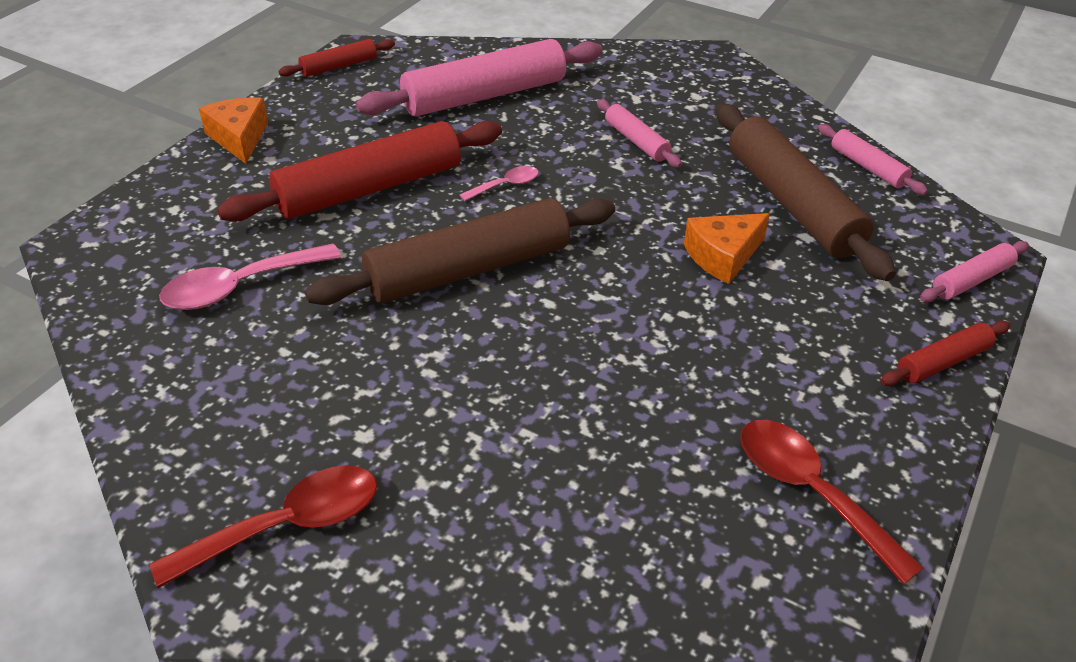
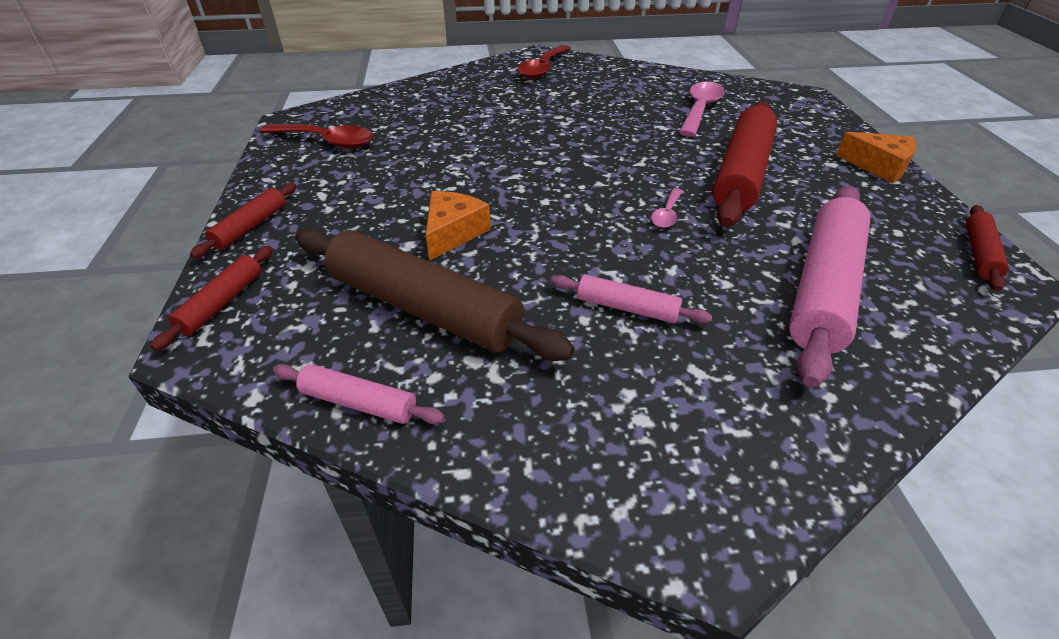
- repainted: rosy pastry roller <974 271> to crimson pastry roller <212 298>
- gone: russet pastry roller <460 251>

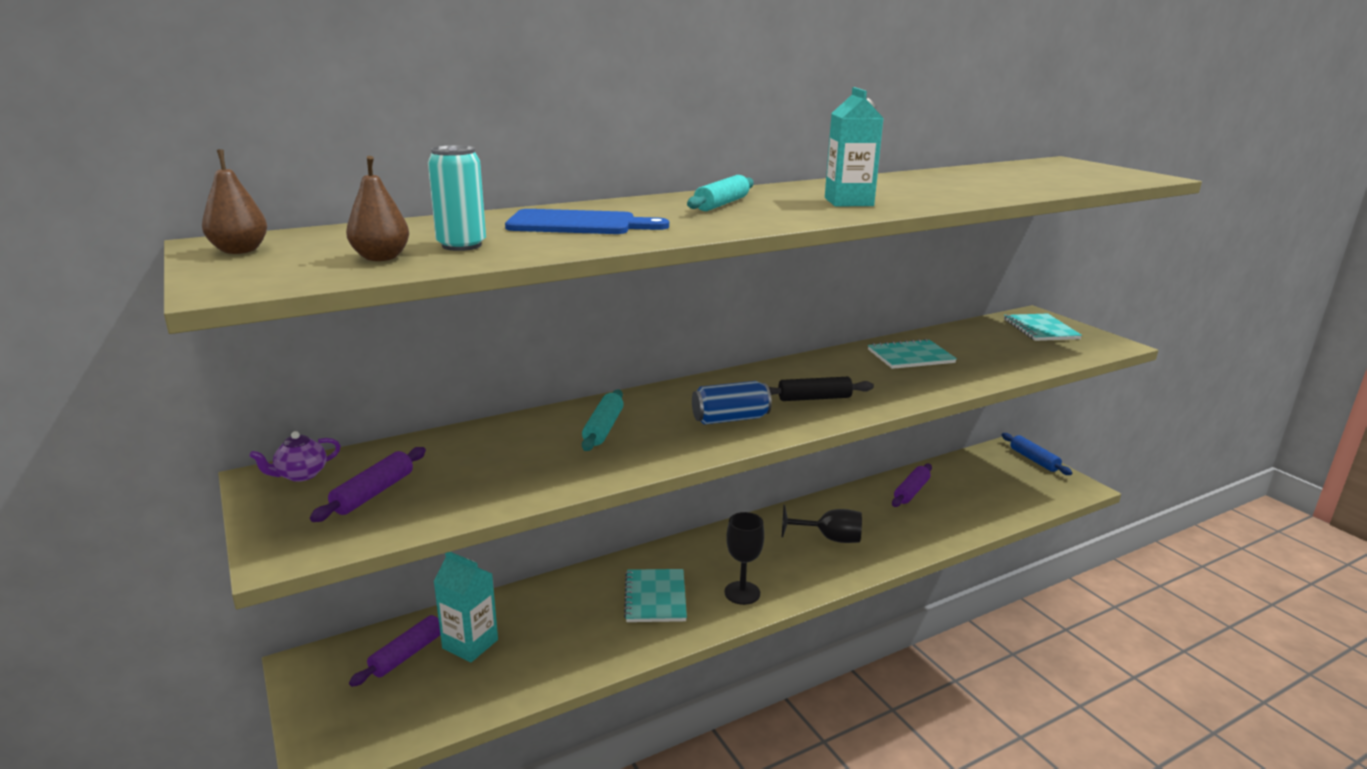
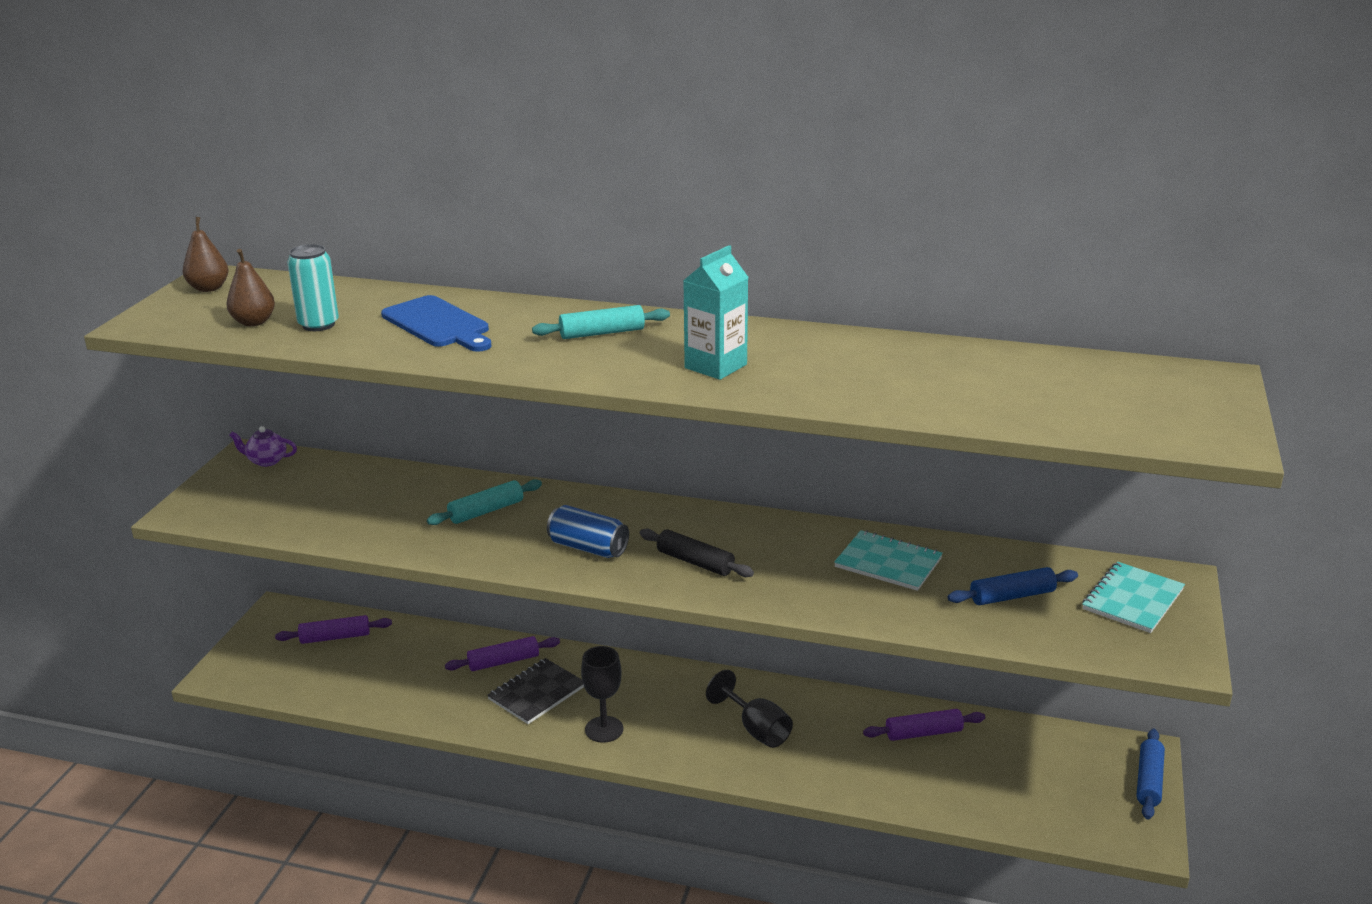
- shifted: violet pastry roller <368 484> to <502 653>
- repainted: turquoise notepad <655 595> to jet-black notepad <535 691>
- new: blue pastry roller <1013 586>
- gone: turquoise milk carton <465 607>

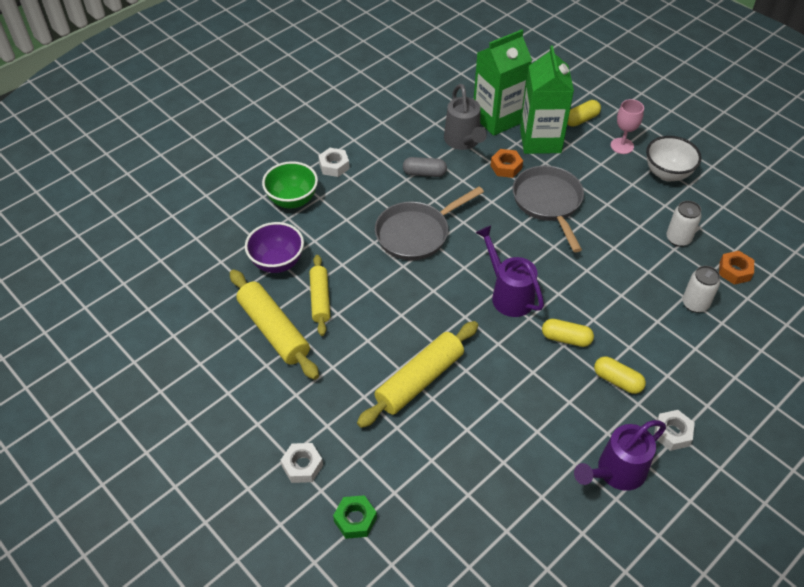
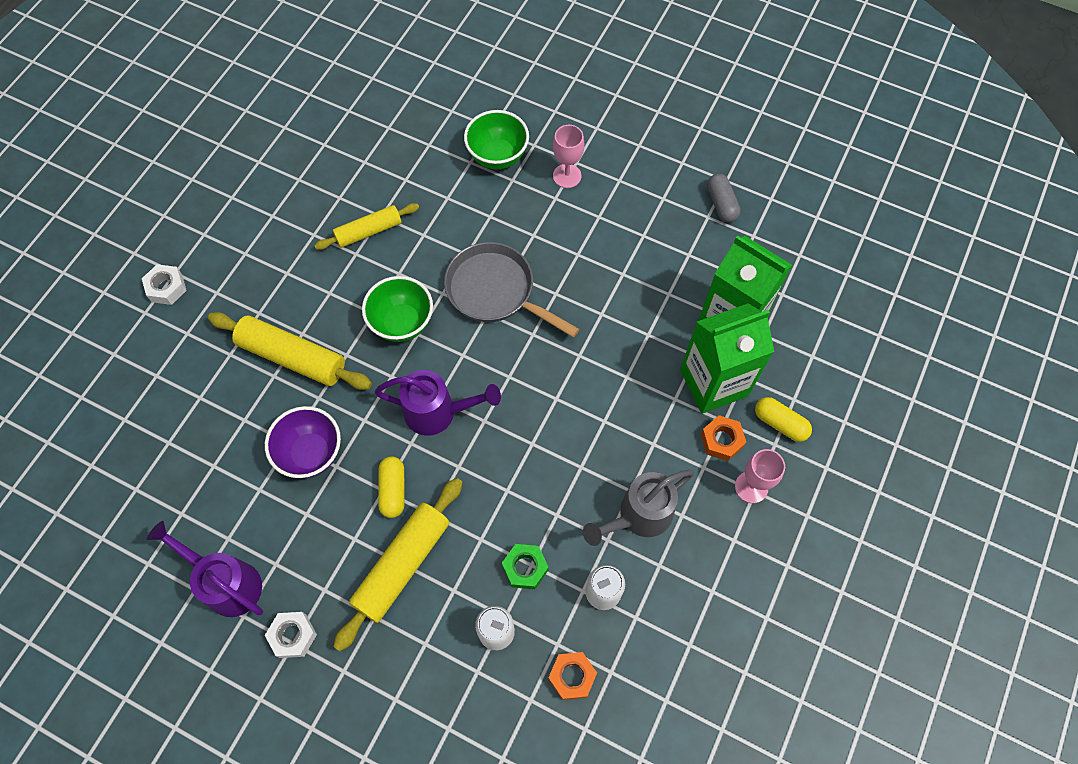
- shifted: violet bowl <274 247> to <303 442>
- shifted: yellow pastry roller <274 324> to <398 564>
- new: leaf-green bowl <397 309>
- rotated: violet watering can <510 271> = <438 403> 60 degrees clockwise
- shifted: leaf-green nut <355 517> to <525 566>
- swapped: snow-white nut <334 162> to rosy chalice <568 156>
- shifted: grey watering can <465 117> to <638 508>
- shifted: orange-coloured nut <506 163> to <723 438>
- shifted: grey pill <425 167> to <724 198>
- gone: grey skillet <548 208>
- gone: yellow pill <620 375>
- gone: snow-white bowl <673 158>

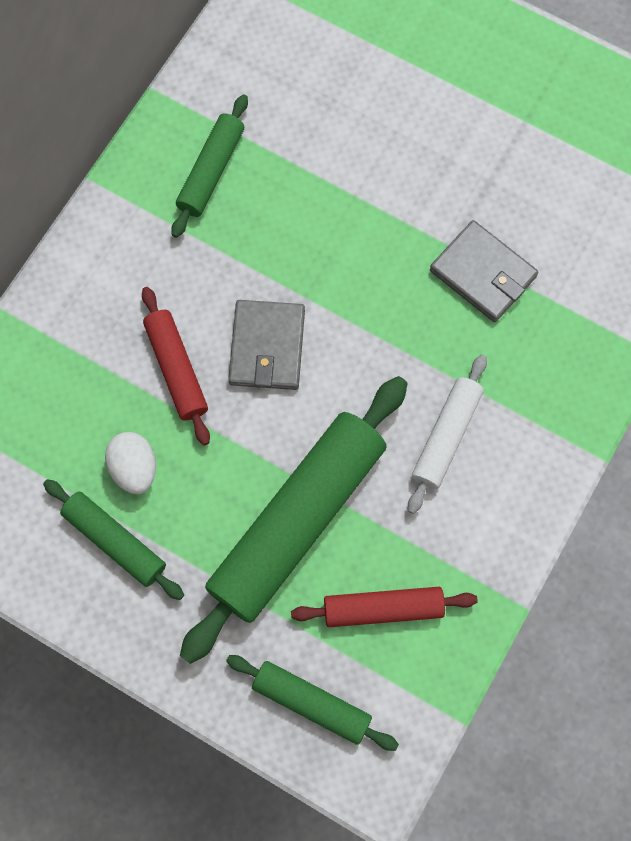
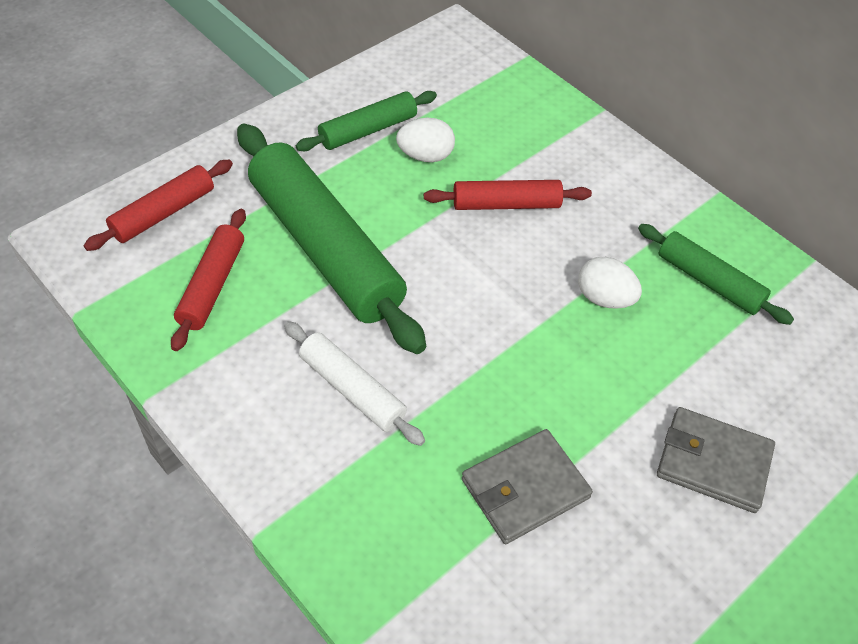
- repainted: leaf-green pastry roller <312 703> to crimson pastry roller <158 205>
- new: snow-white egg shape <610 283>
- shifted: grey card wallet <266 345> to <716 460>

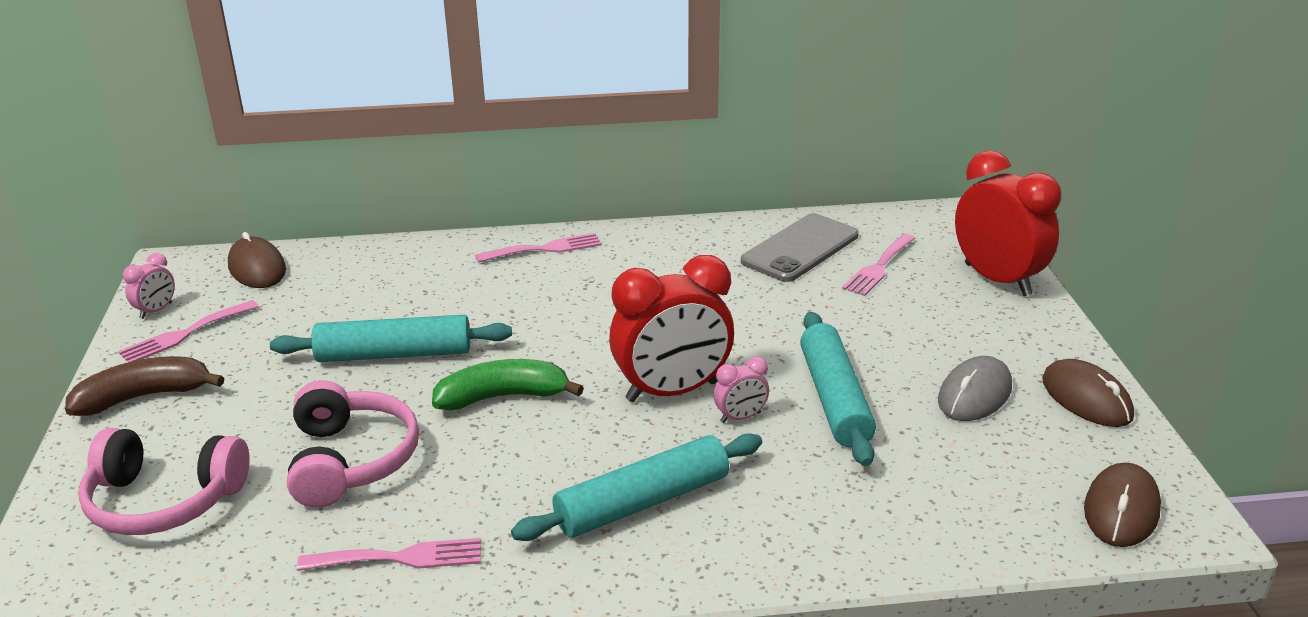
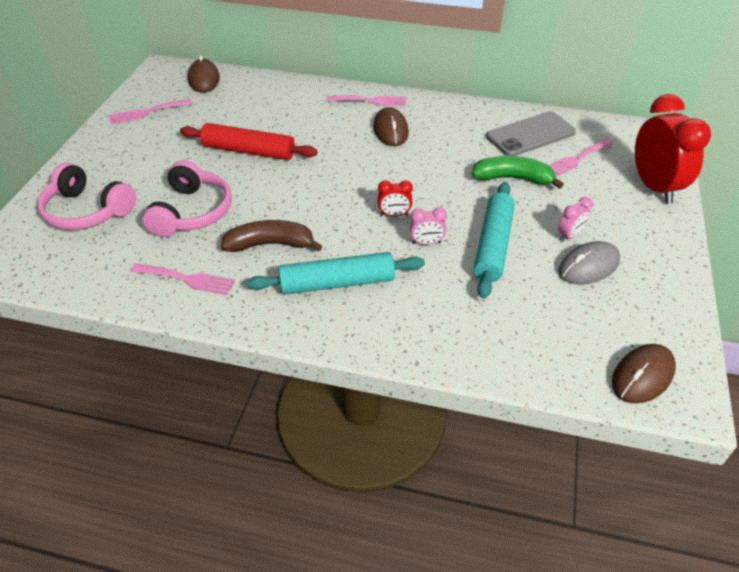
- repainted: turquoise pastry roller <391 338> to crimson pastry roller <248 141>
- shifted: russet banana fruit <144 386> to <271 236>
- shifted: russet computer mouse <1088 393> to <391 126>
- scaled: crimson clock <671 328> = <395 198> x0.44
- shifted: leaf-green banana fruit <508 385> to <517 172>
- shifted: rosy clock <149 286> to <575 219>

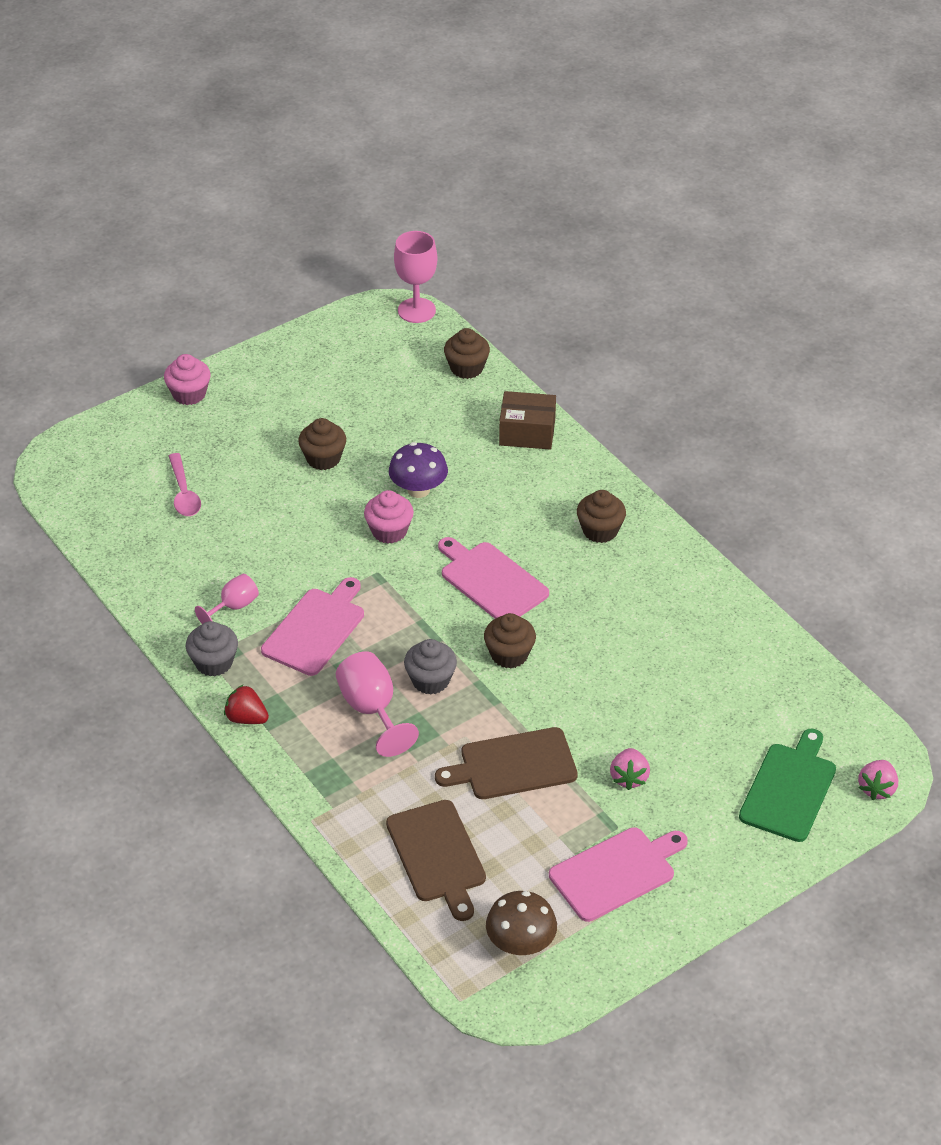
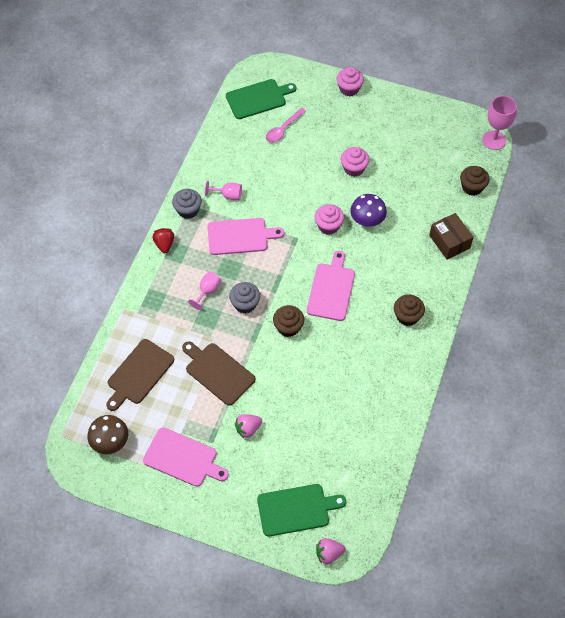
- scaled: rosy chalice <377 704> = <204 291> x0.62
- new: leaf-green bread board <261 99>
- repainted: russet fairy cake <322 444> to rosy fairy cake <355 162>

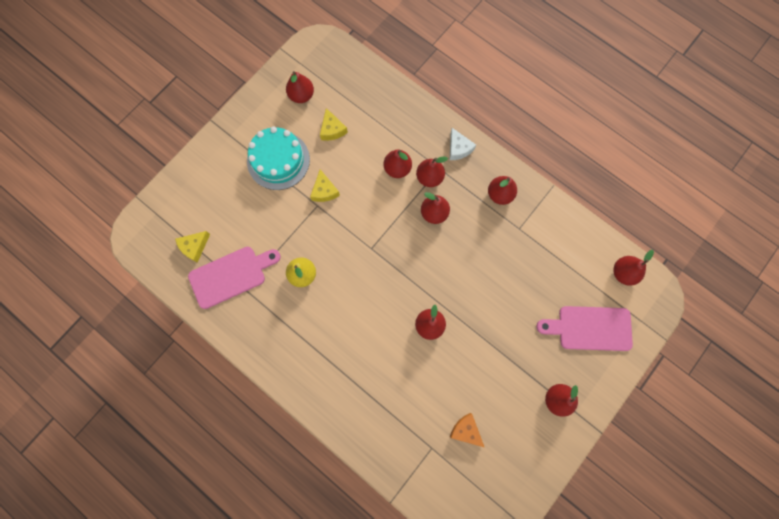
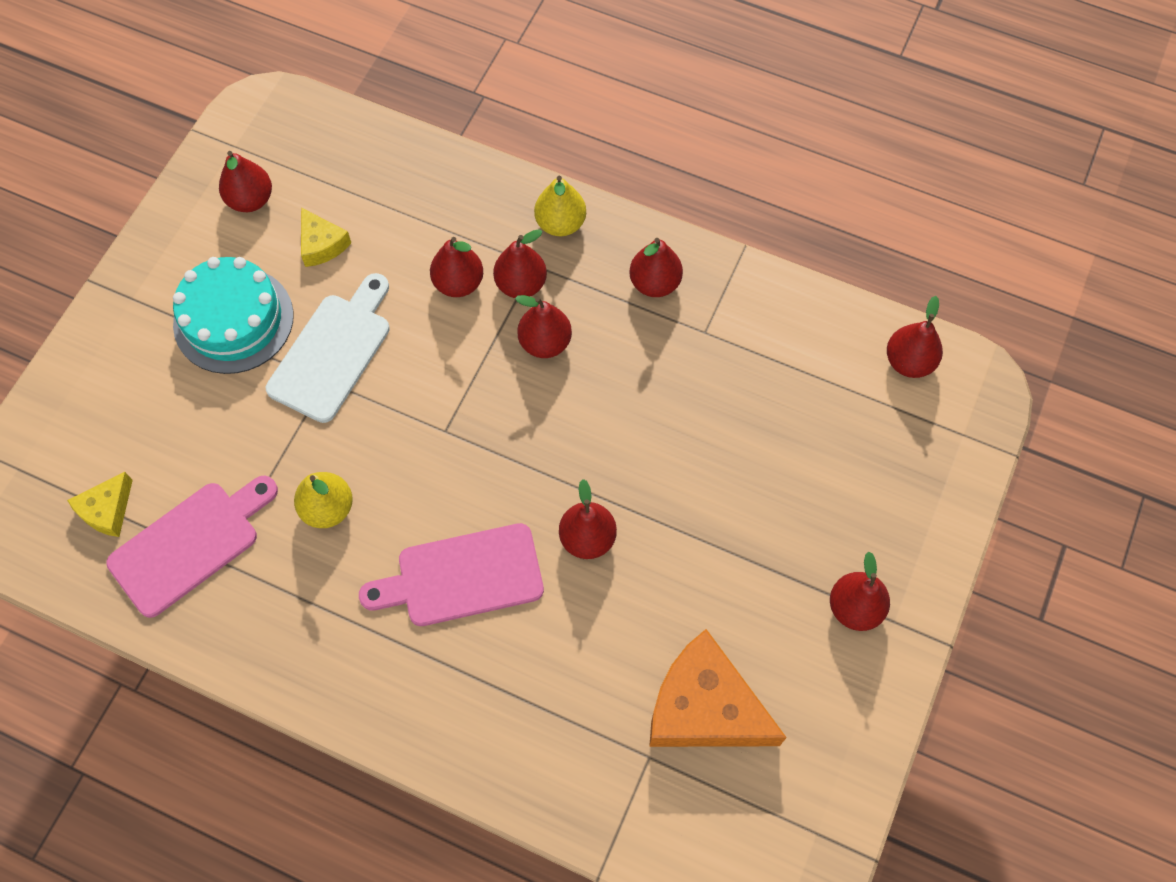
- swapped: yellow cheese wedge <325 185> to snow-white bread board <328 348>
- shifted: rosy bread board <584 328> to <451 574>
- swapped: snow-white cheese wedge <463 144> to yellow pear fruit <560 206>
- scaled: orange-coloured cheese wedge <467 430> = <718 688> x1.99

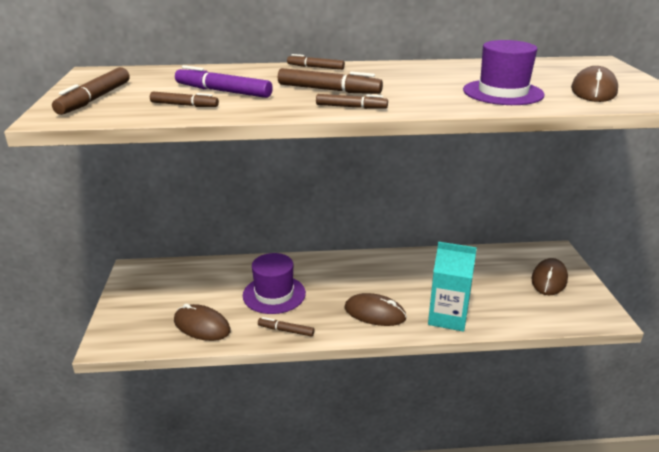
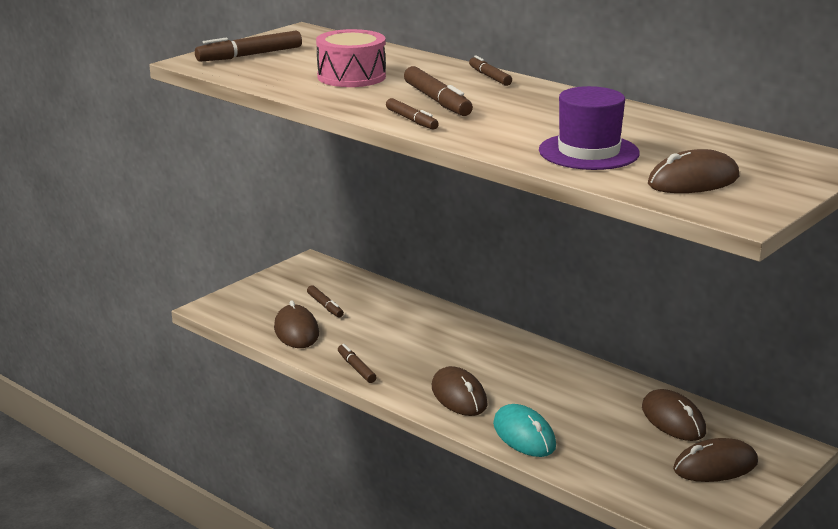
- shifted: russet felt pen <184 99> to <325 301>
- swapped: violet felt pen <224 81> to rosy snare drum <351 58>
- swapped: turquoise milk carton <452 287> to turquoise computer mouse <524 430>
- new: russet computer mouse <674 415>
- gone: violet hat <274 283>

